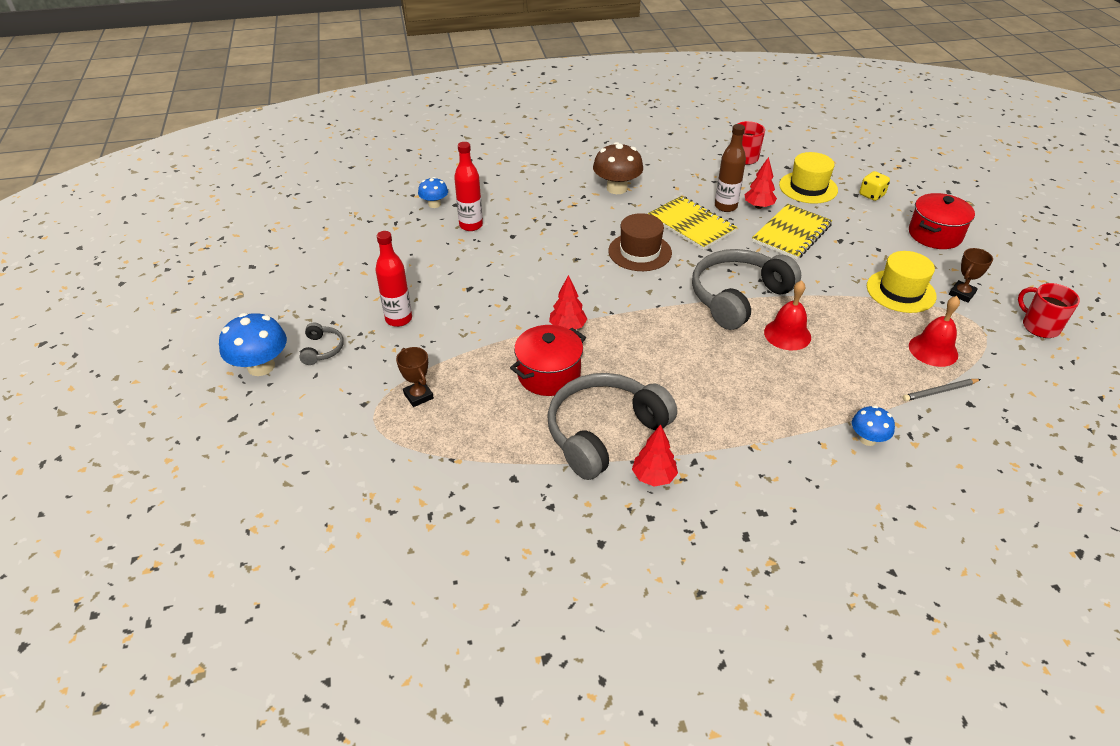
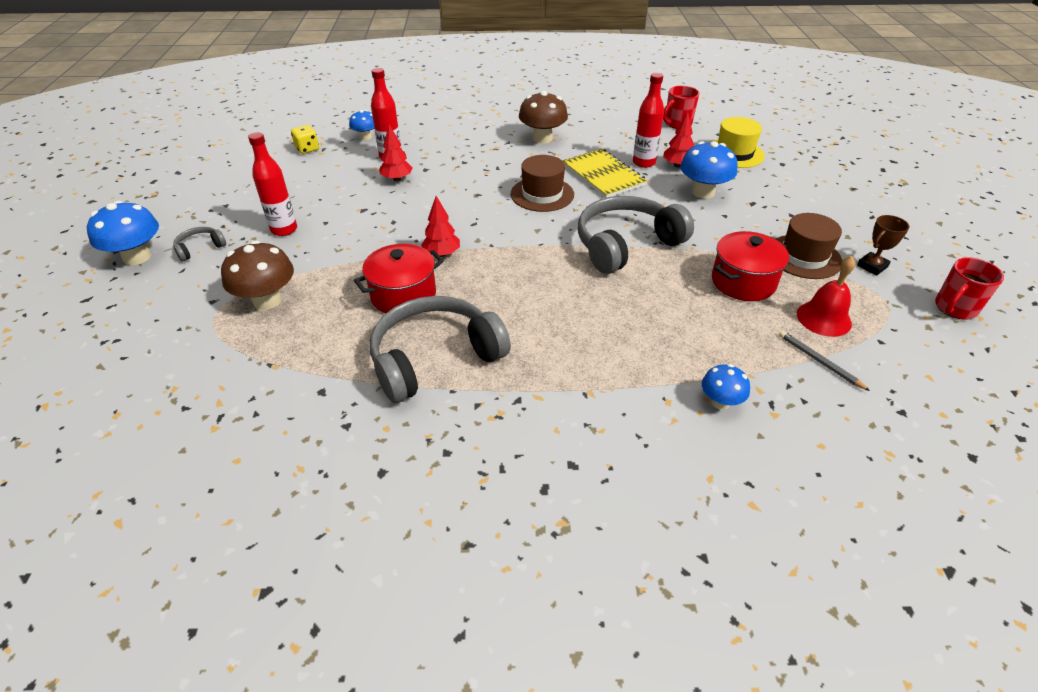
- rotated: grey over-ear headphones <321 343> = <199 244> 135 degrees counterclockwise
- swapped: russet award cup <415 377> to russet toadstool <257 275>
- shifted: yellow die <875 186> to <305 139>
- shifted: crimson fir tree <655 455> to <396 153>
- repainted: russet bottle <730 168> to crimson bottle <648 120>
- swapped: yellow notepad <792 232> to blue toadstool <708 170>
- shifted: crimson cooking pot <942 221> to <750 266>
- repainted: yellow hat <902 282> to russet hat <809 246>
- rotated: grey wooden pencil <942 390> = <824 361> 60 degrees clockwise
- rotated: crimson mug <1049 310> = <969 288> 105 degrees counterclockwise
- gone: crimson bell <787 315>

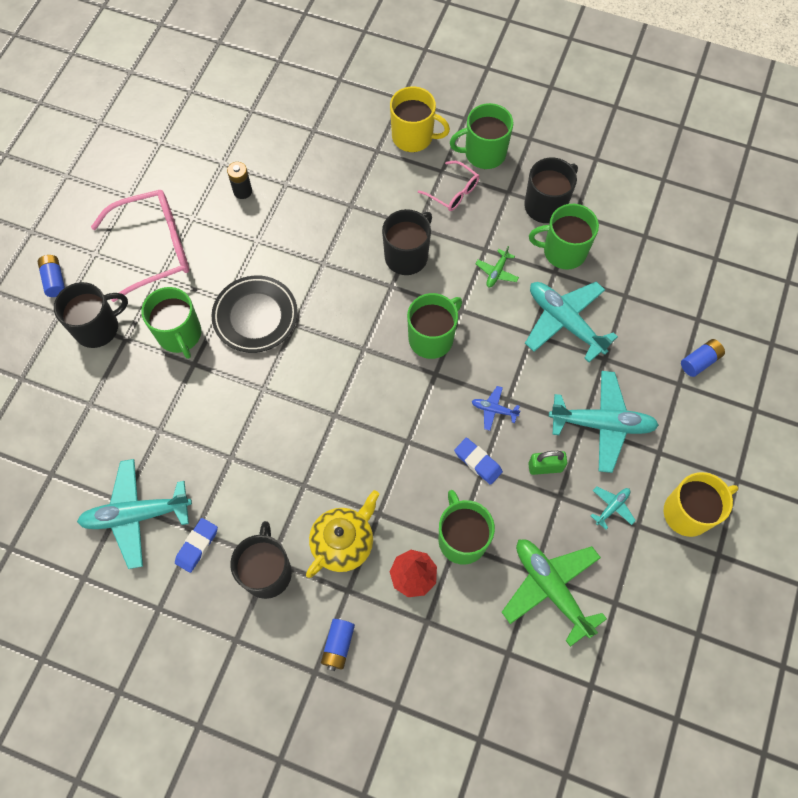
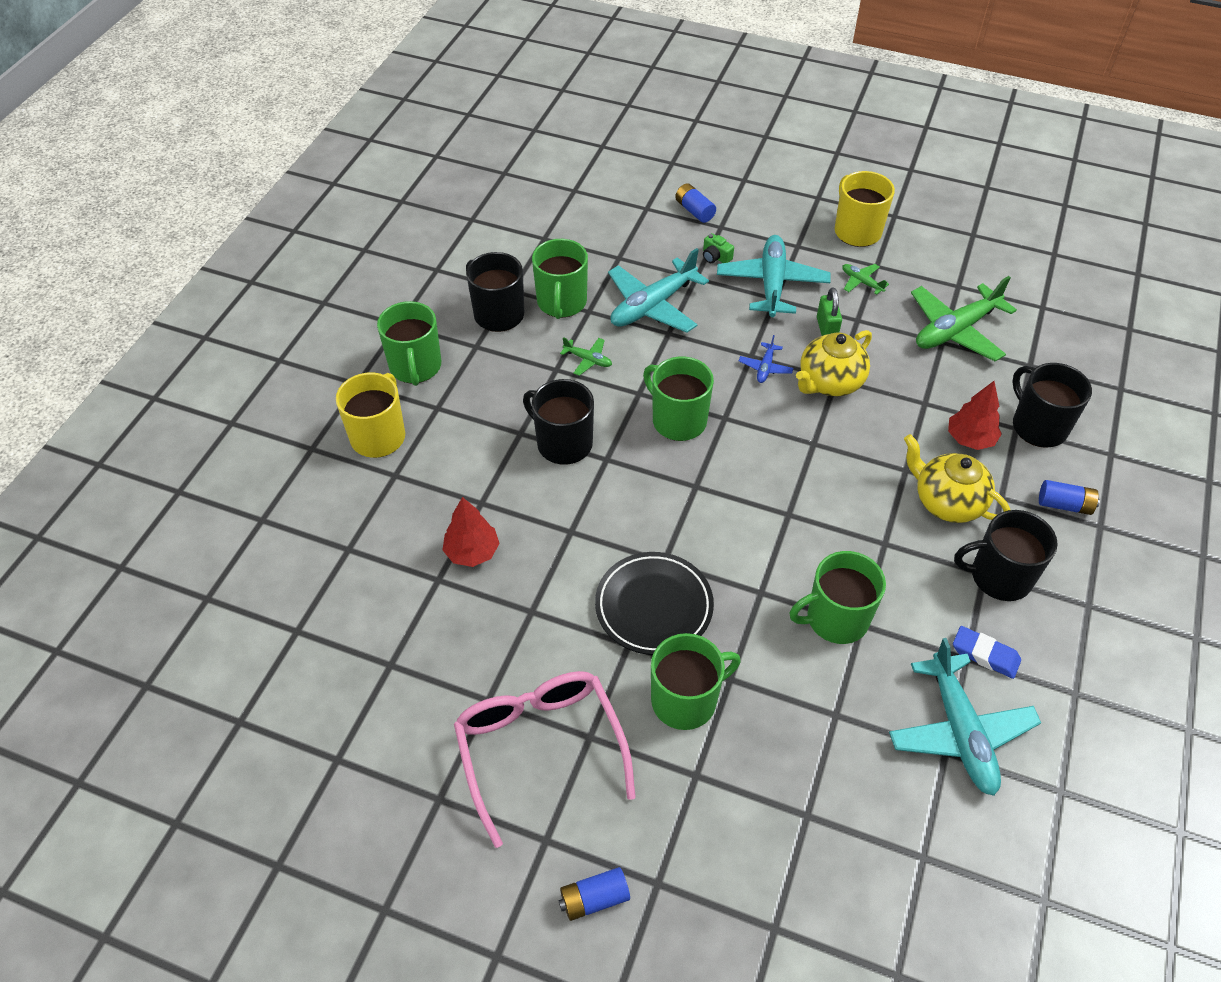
- new: crimson fir tree <471 532>
- new: leaf-green compact camera <718 248>
- shifted: leaf-green mug <466 527> to <837 597>
- swapped: blue eraser <478 461> to yellow tea pot <834 363>
- repainted: turquoise aeroplane <613 508> to leaf-green aeroplane <865 279>
- shifted: jet-black mug <91 315> to <1052 405>
- gone: jet-black battery <239 180>
- gone: rosy eyeglasses <448 186>

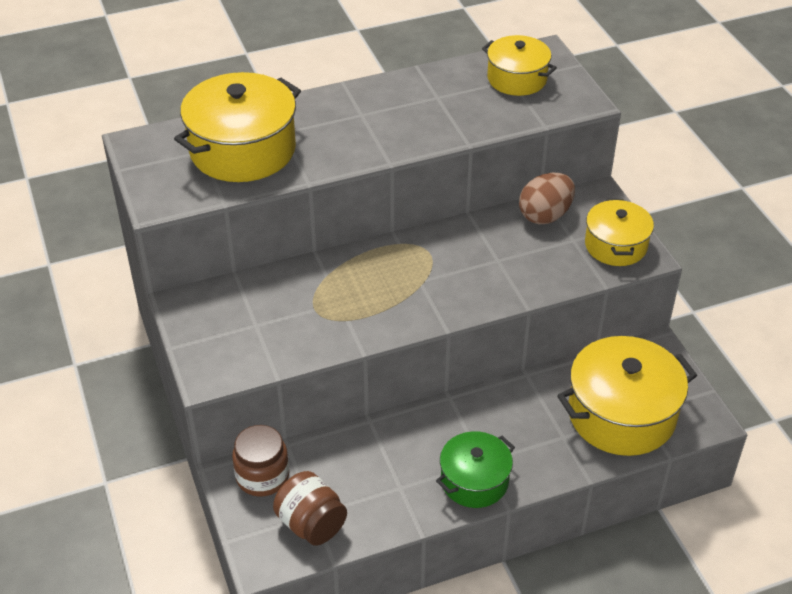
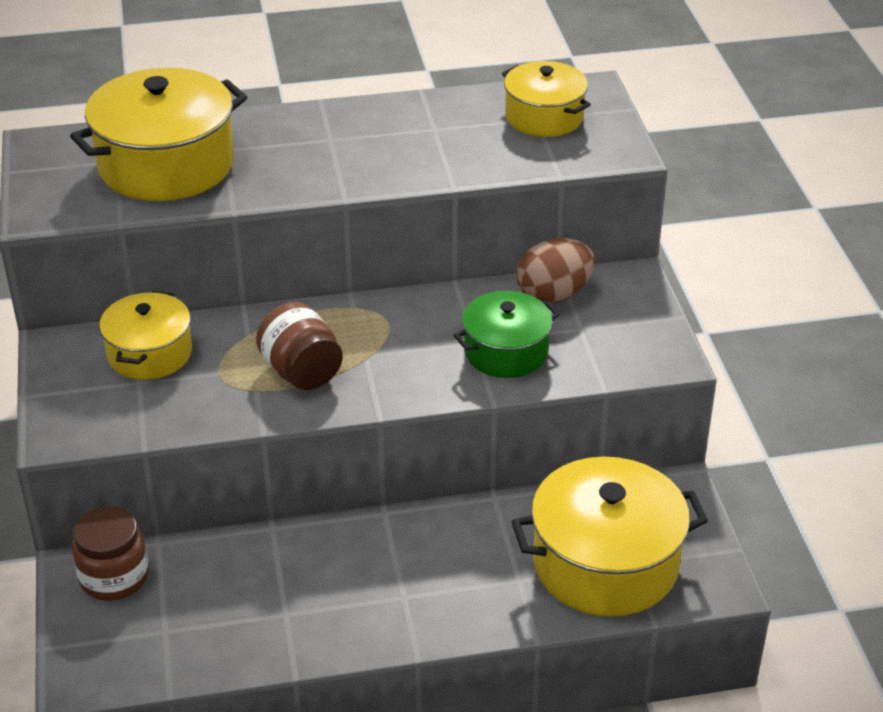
- shifted: yellow cooking pot <619 232> to <145 335>
- shifted: russet jam jar <310 508> to <299 346>
- shifted: leaf-green cooking pot <475 469> to <506 334>

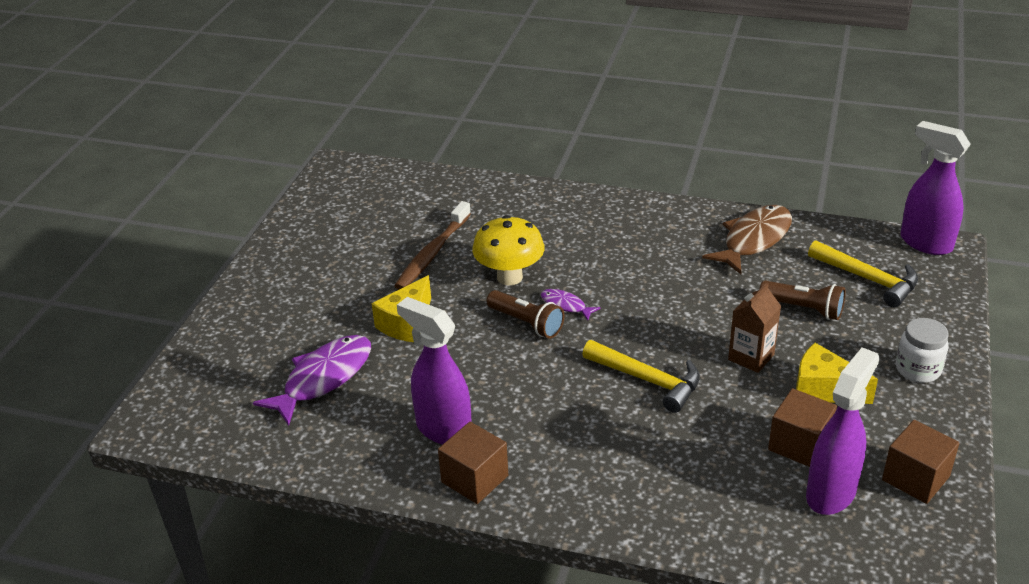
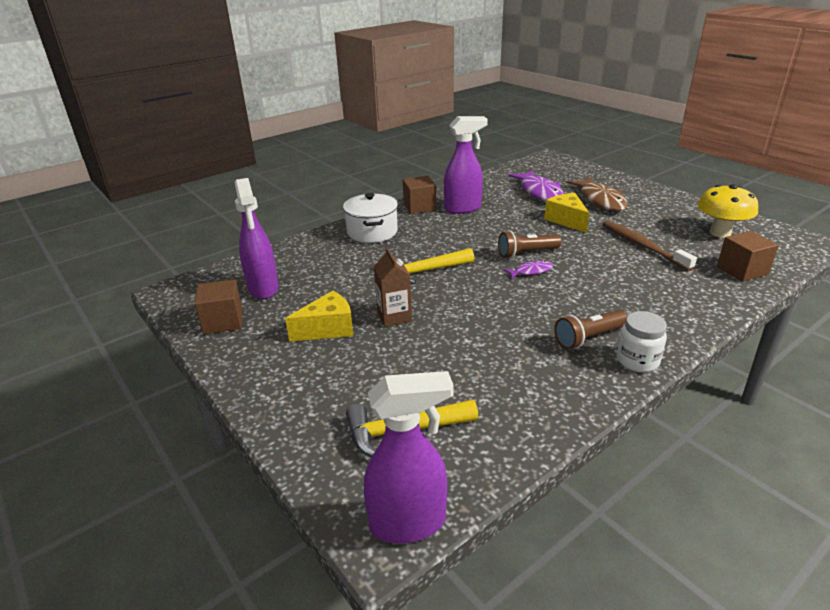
- new: snow-white cooking pot <370 218>
- shifted: russet flashlight <802 300> to <591 329>
- shifted: russet fish figure <747 239> to <597 194>
- shifted: snow-white jam jar <922 350> to <641 341>
- shifted: yellow toadstool <508 250> to <727 211>
- shifted: russet solid cube <802 427> to <748 256>

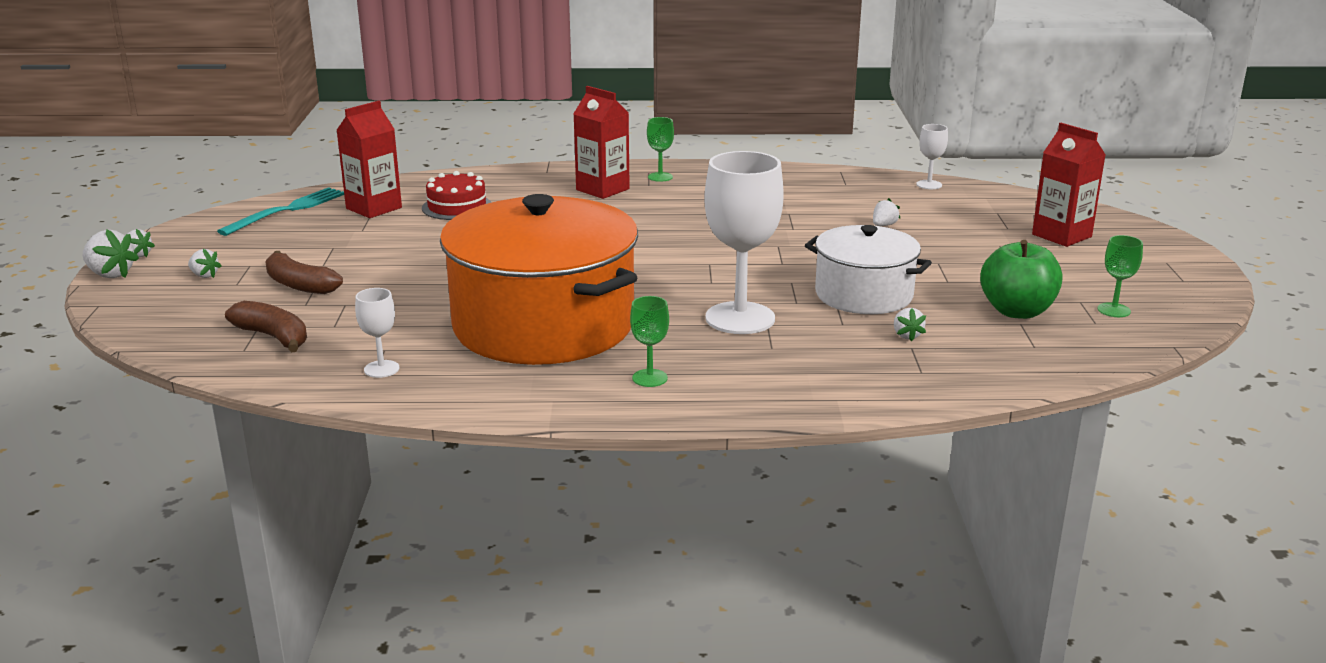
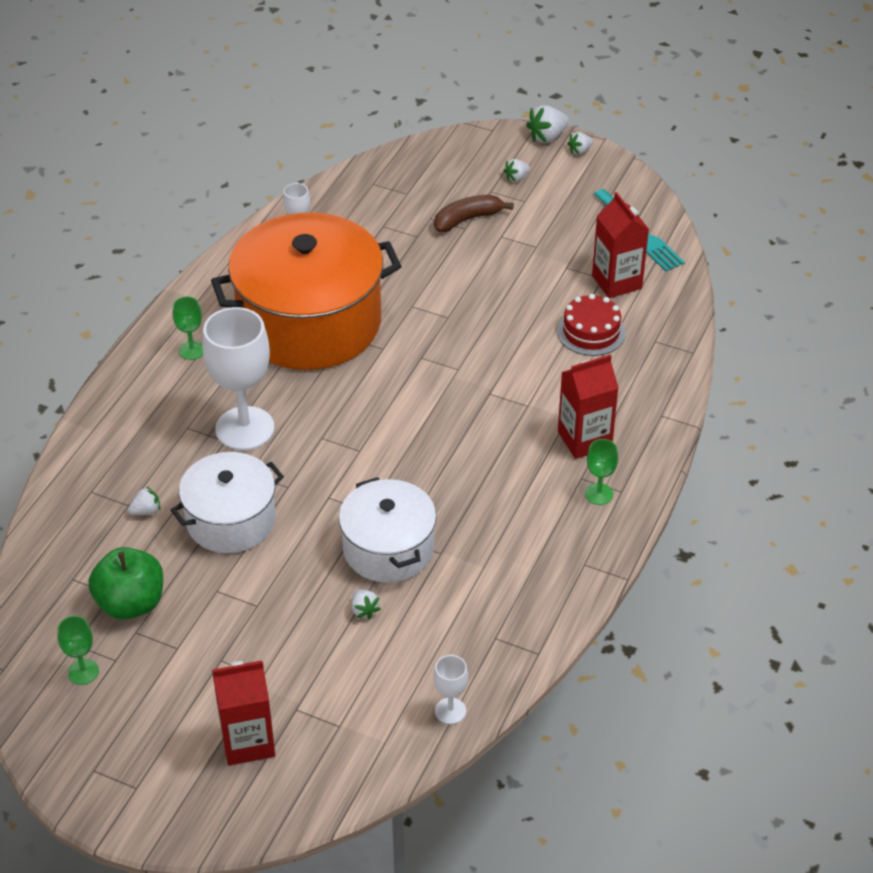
- rotated: snow-white toy strawberry <910 325> = <144 500> 135 degrees clockwise
- new: snow-white cooking pot <387 530>
- gone: russet banana fruit <266 326>

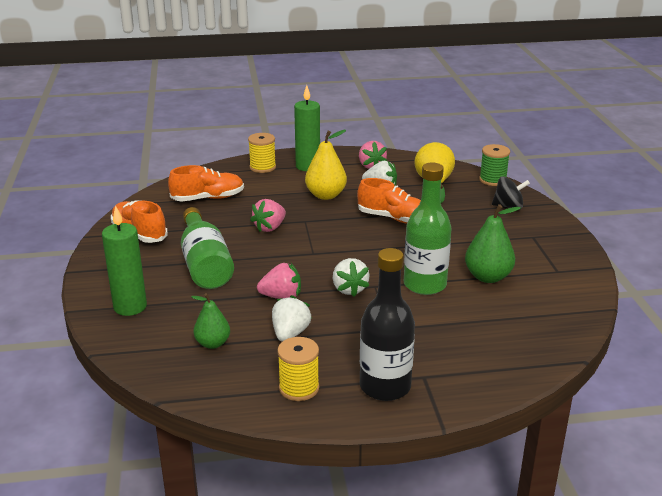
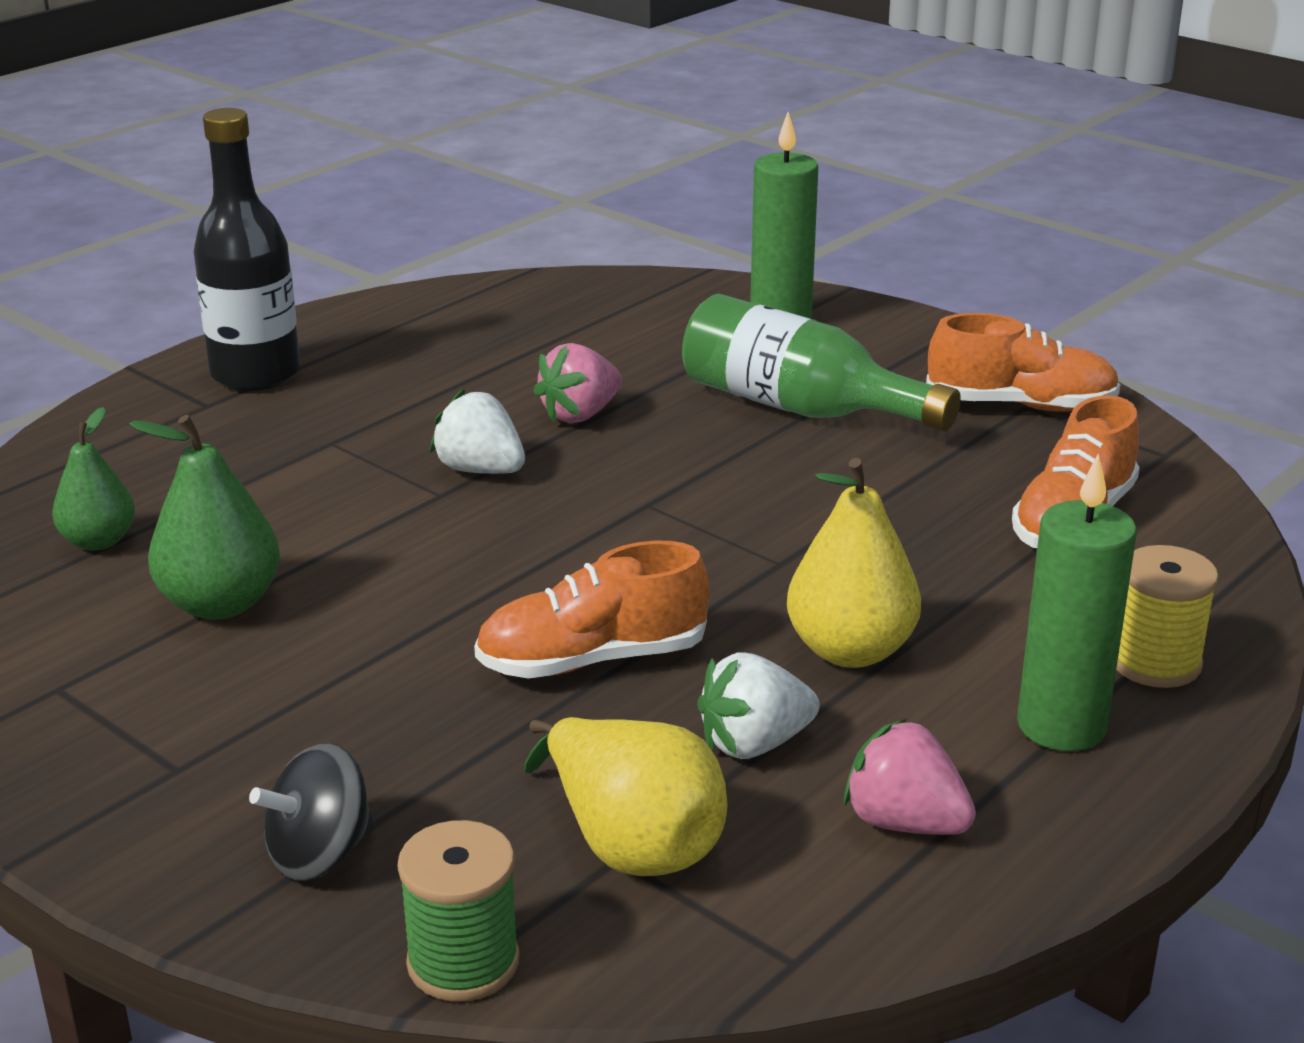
- shifted: leaf-green pear fruit <211 321> to <93 479>
- gone: rosy toy strawberry <268 215>
- gone: snow-white toy strawberry <292 318>
- gone: yellow reel of thread <298 369>
- gone: leaf-green bottle <428 229>

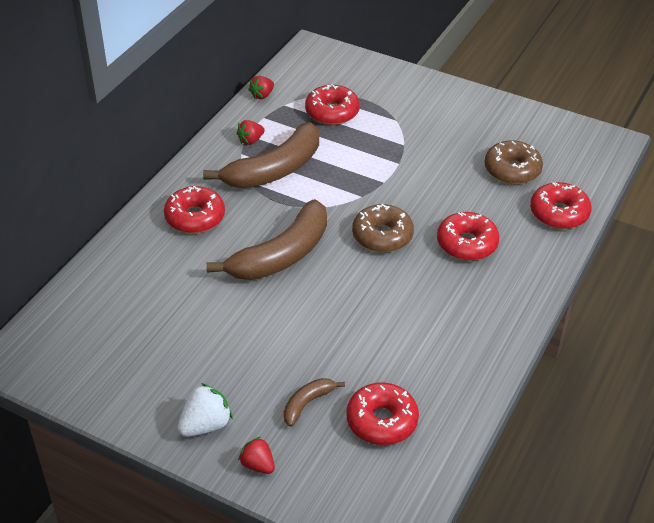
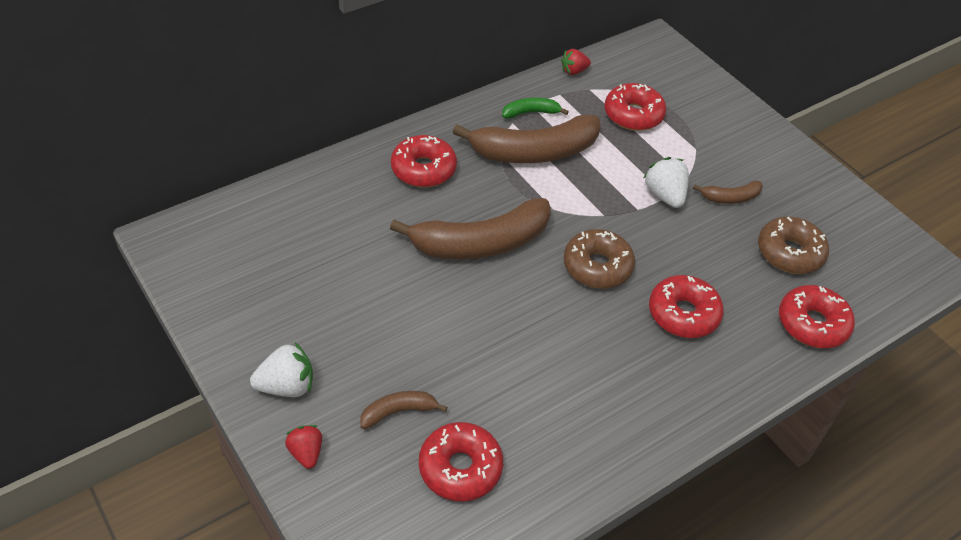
- swapped: crimson toy strawberry <250 132> to leaf-green banana fruit <535 108>
- new: snow-white toy strawberry <666 182>
- new: russet banana fruit <728 192>

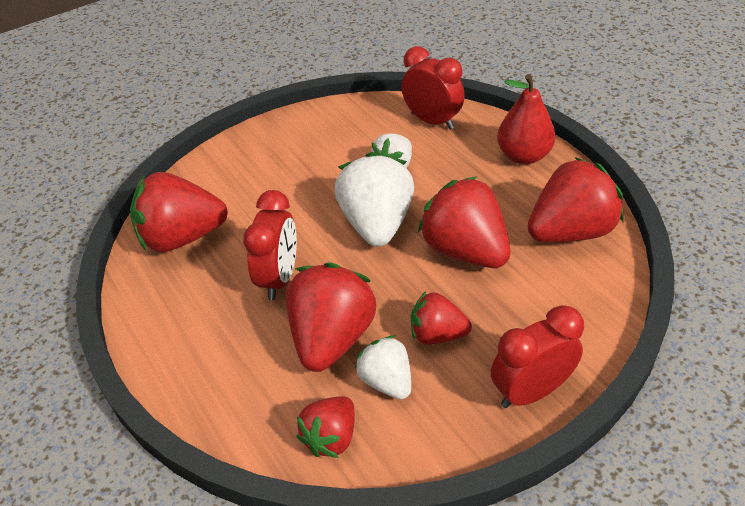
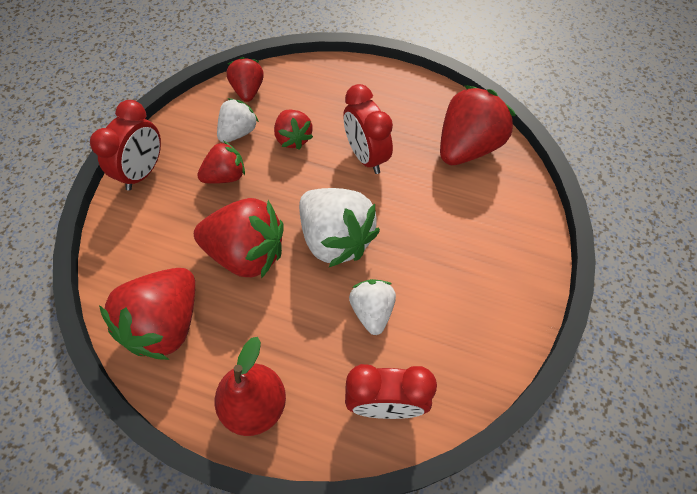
- rotated: snow-white toy strawberry <383 368> = <238 120> 75 degrees counterclockwise
- scaled: crimson toy strawberry <331 317> = <293 129> x0.57

